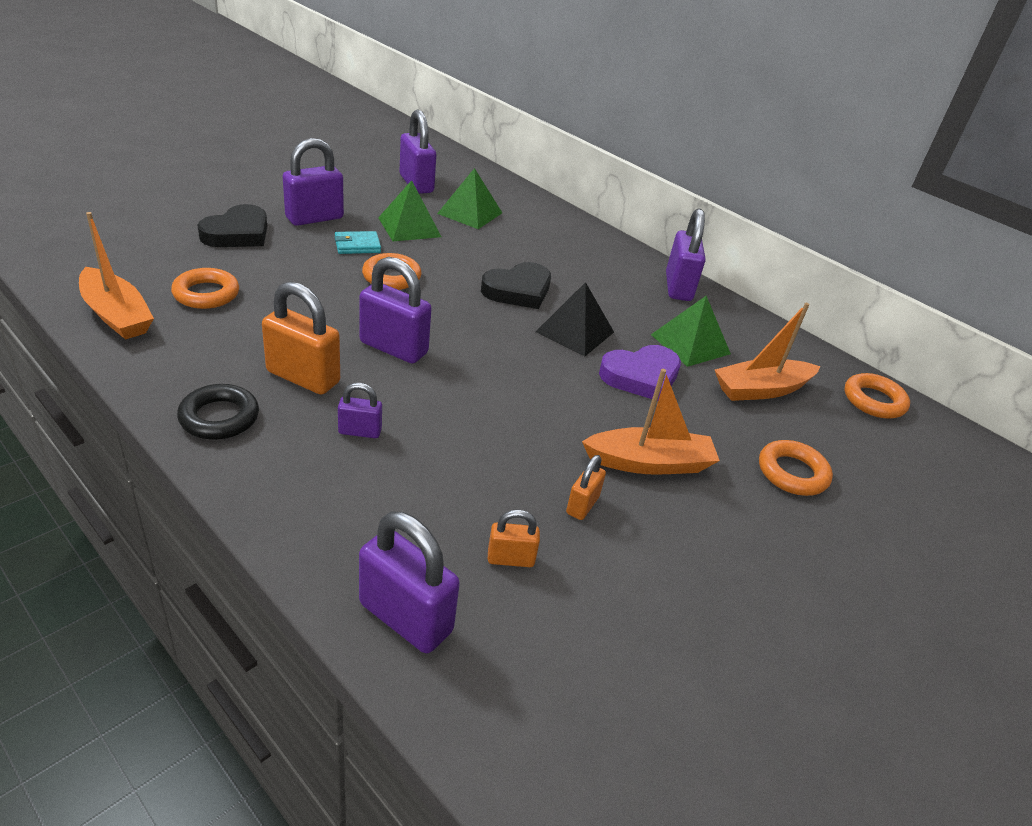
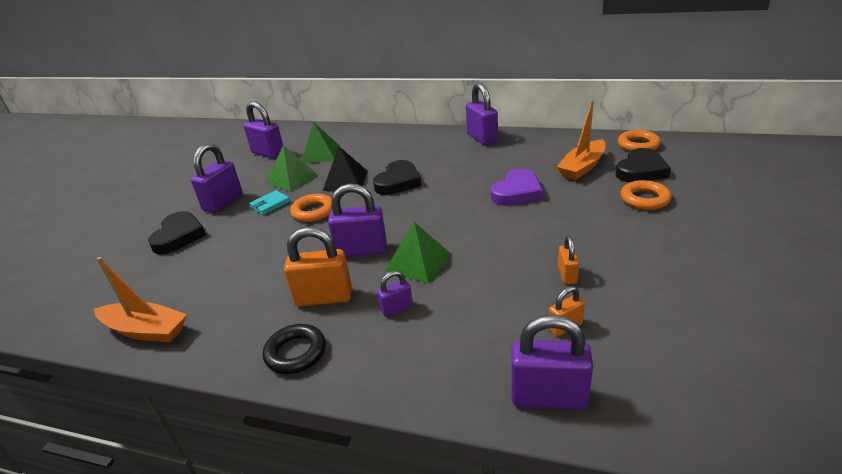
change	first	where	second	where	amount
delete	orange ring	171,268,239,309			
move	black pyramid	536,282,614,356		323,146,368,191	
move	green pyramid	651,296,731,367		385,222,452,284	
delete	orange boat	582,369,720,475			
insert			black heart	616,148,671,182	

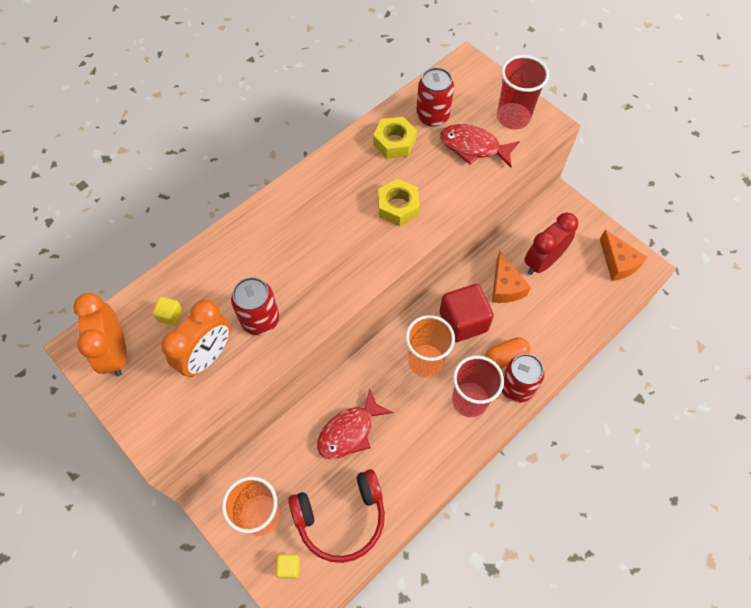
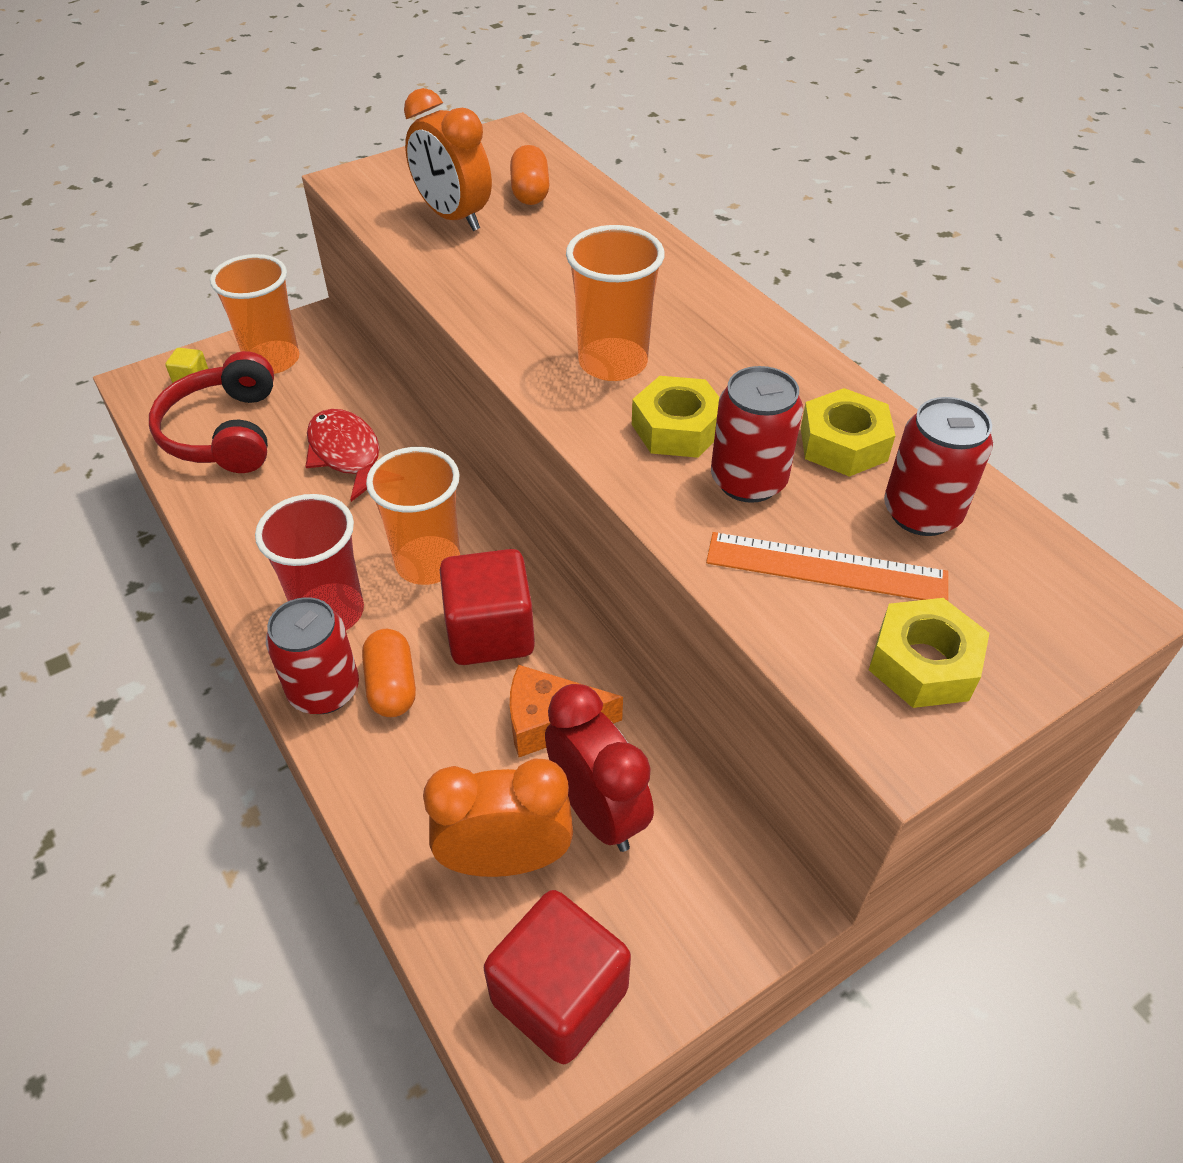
change	first	where	second	where	amount
replace	red cup	497,55,549,130	yellow nut	869,598,989,708	
replace	red fish	440,124,520,167	orange ruler	706,532,948,601	
replace	orange cheese	600,230,647,281	red cube	484,890,631,1064	
move	red can	231,277,279,335		711,366,803,503	
move	orange clock	73,293,127,376		423,759,573,877	
replace	yellow cube	153,297,183,326	orange capsule	510,145,549,205	
insert			orange cup	566,225,664,381	

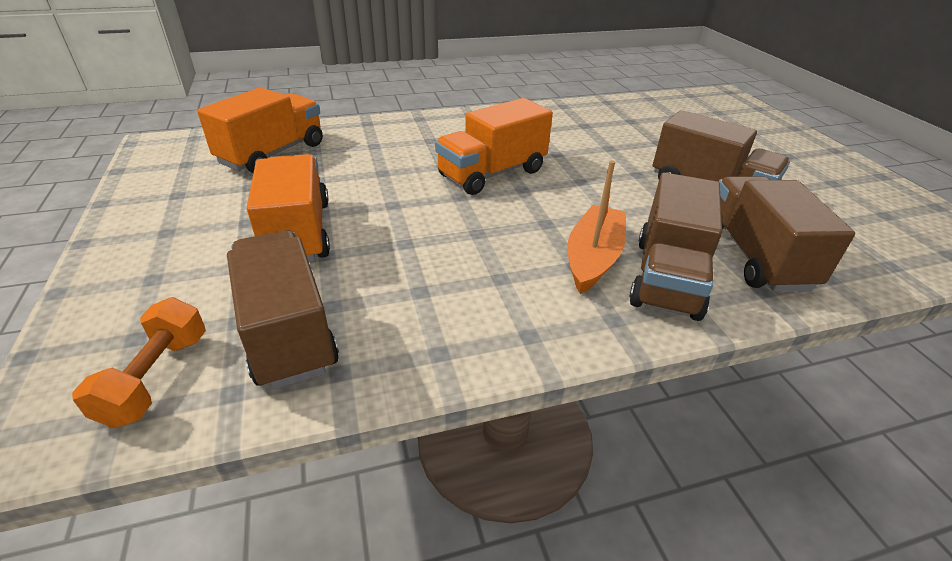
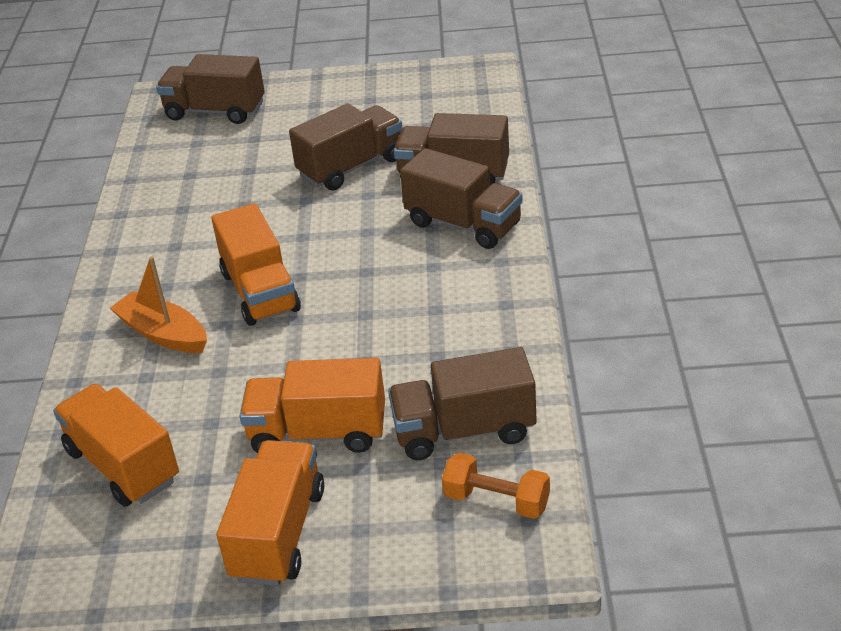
change	first	where	second	where	amount
move	orange boat	568,160,626,294		110,257,207,353	
insert			brown truck	156,54,265,124	
insert			orange truck	217,440,324,586	

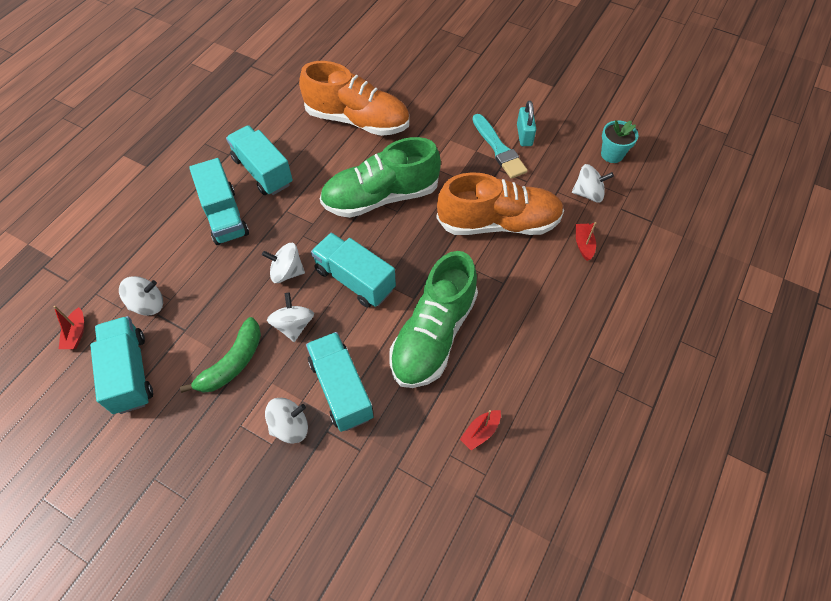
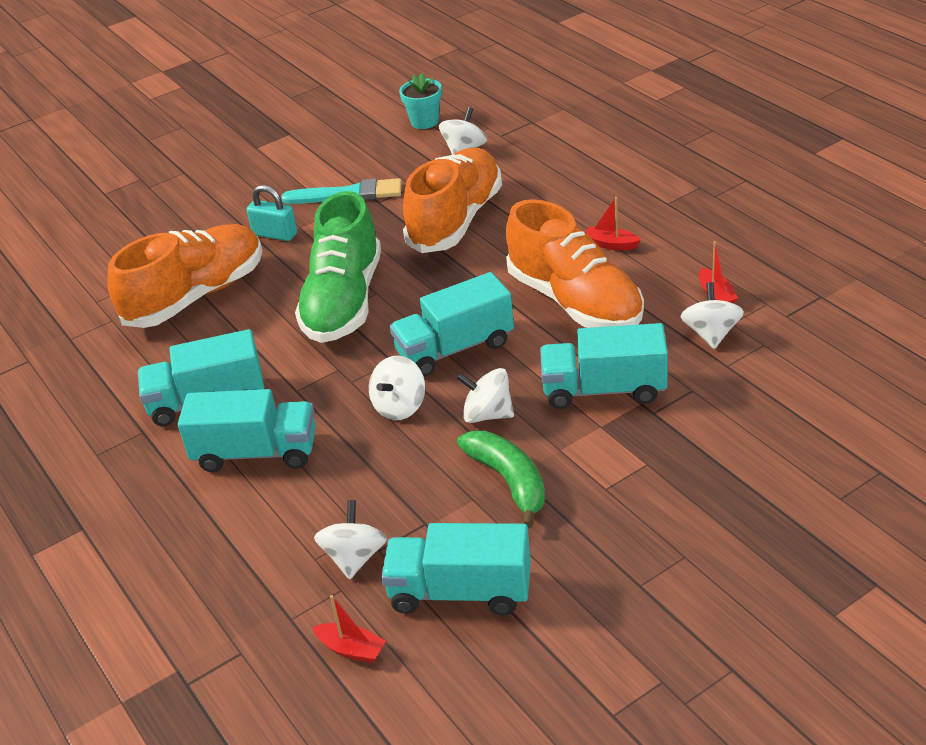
change	first	where	second	where	amount
move	turquoise padlock	517,101,536,146		247,185,297,241	
move	red boat	576,222,596,261		585,197,641,250	
recolor	green shoe	389,251,478,388	orange shoe	506,199,644,328	
move	white spinning top	265,398,308,444		680,282,744,349	

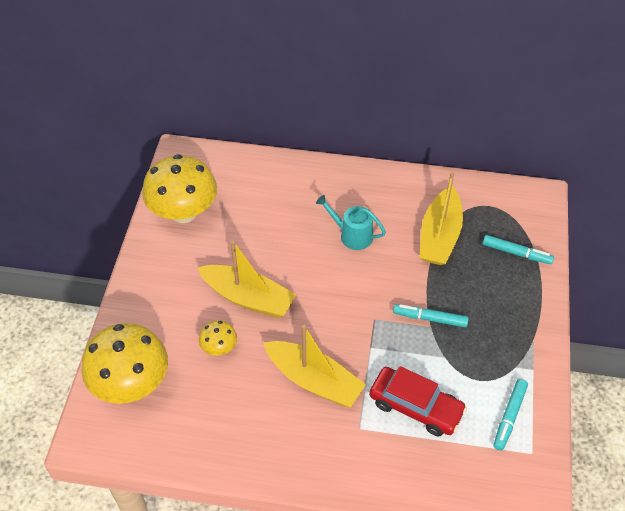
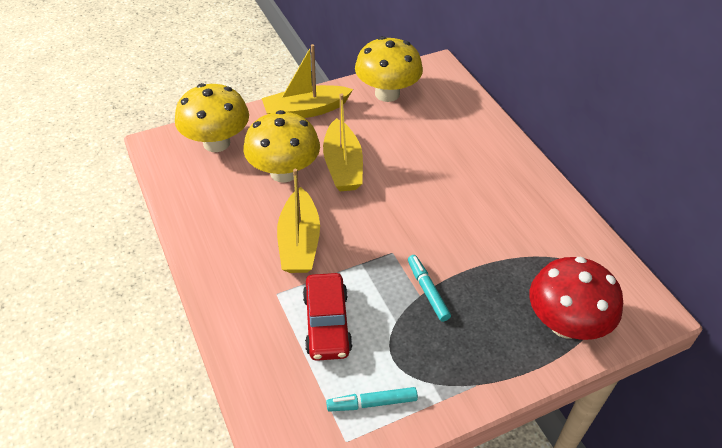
change	first	where	second	where	amount
move	yellow boat	419,172,463,265		262,44,353,118	
delete	turquoise watering can	316,195,386,250			
replace	turquoise marker	483,235,554,264	red mushroom	529,257,623,340	
resize	yellow mushroom	199,320,237,356		243,110,320,183	x2.14

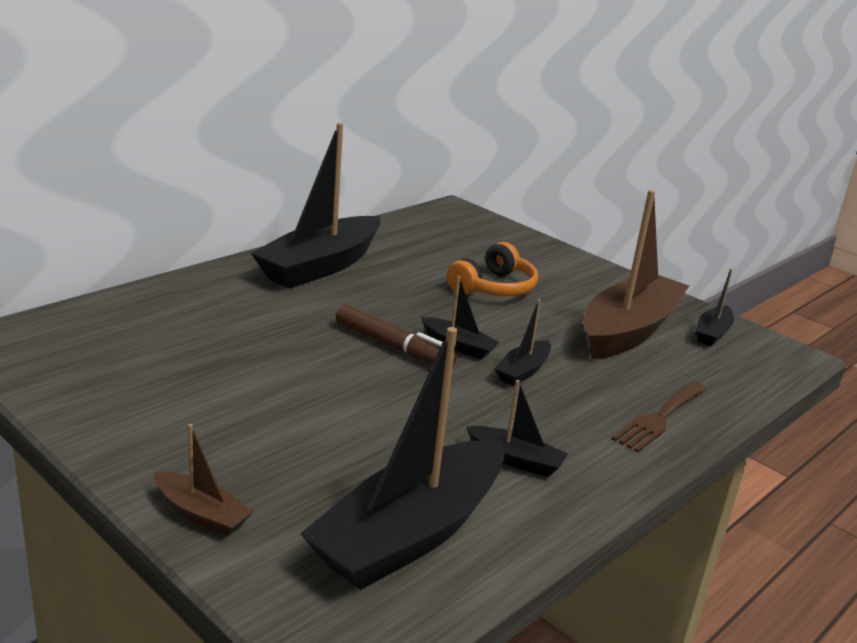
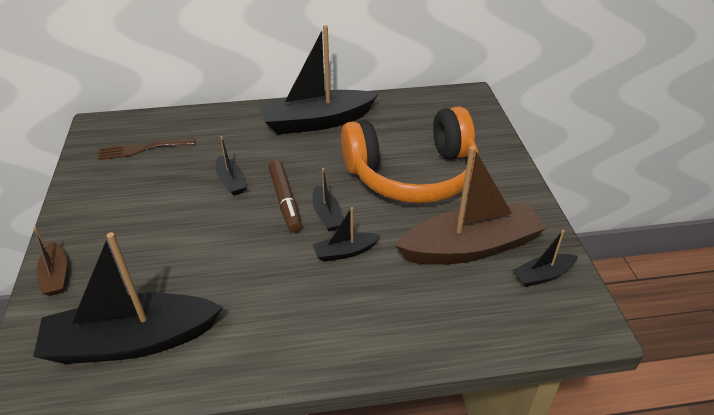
change	first	where	second	where	amount
resize	orange headphones	447,242,538,296		341,106,479,203	x1.96
move	black boat	466,380,568,477		216,136,246,196	
move	brown fork	611,382,707,453		98,138,195,160	

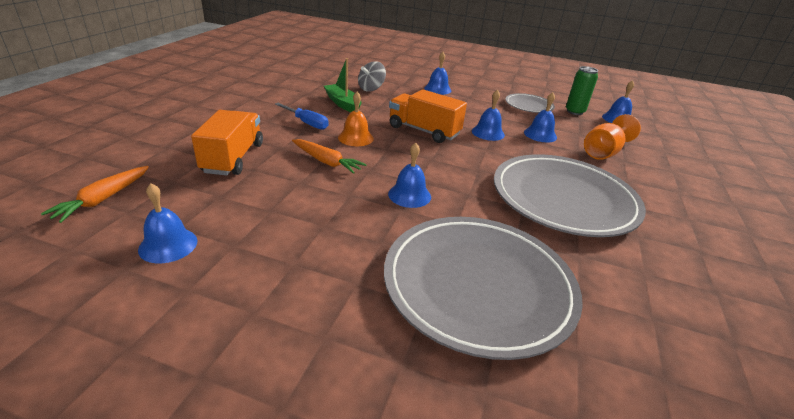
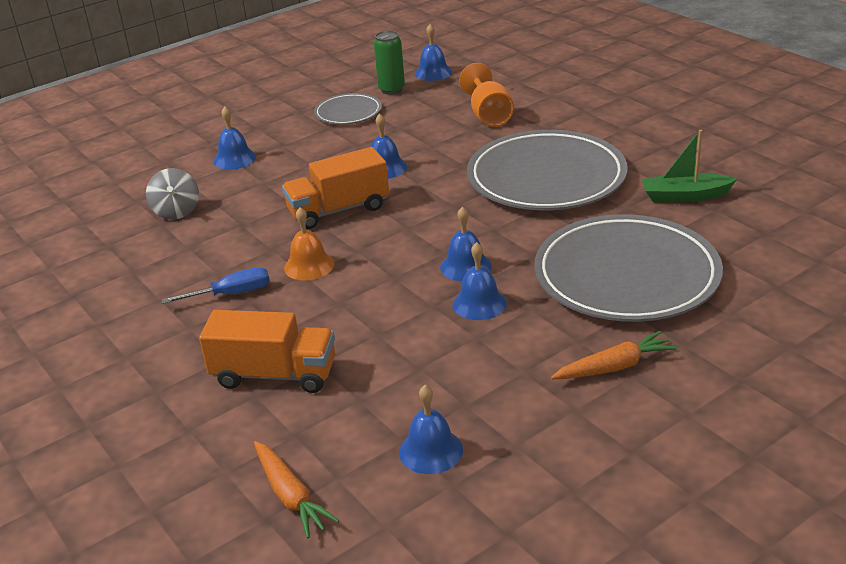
change	first	where	second	where	amount
move	green boat	324,58,362,112		641,130,737,202	
move	blue bell	524,92,557,142		453,242,507,320	
rotate	orange truck	191,110,263,176		199,310,335,393	150 degrees clockwise
move	orange carrot	292,139,367,174		551,331,677,379	

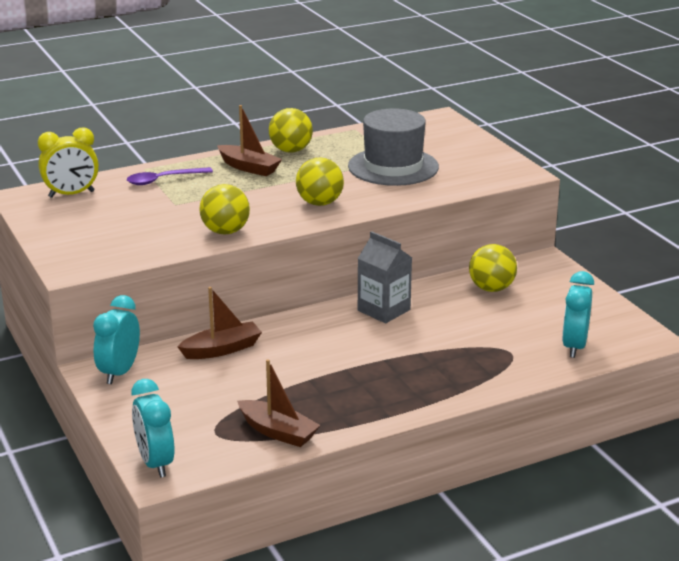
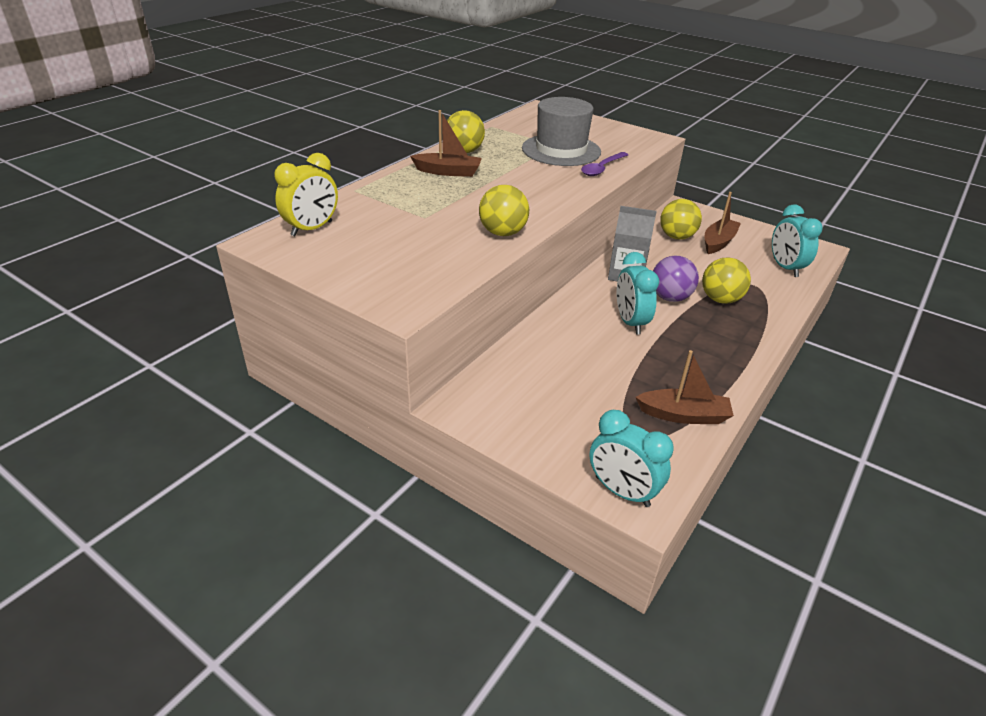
change	first	where	second	where	amount
move	yellow ball	296,157,344,206		702,257,751,304	
move	purple spoon	127,167,213,185		581,152,628,176	
move	brown boat	177,287,262,359		705,192,741,254	
move	turquoise clock	93,295,140,384		617,252,659,335	
insert			purple ball	653,256,699,302	

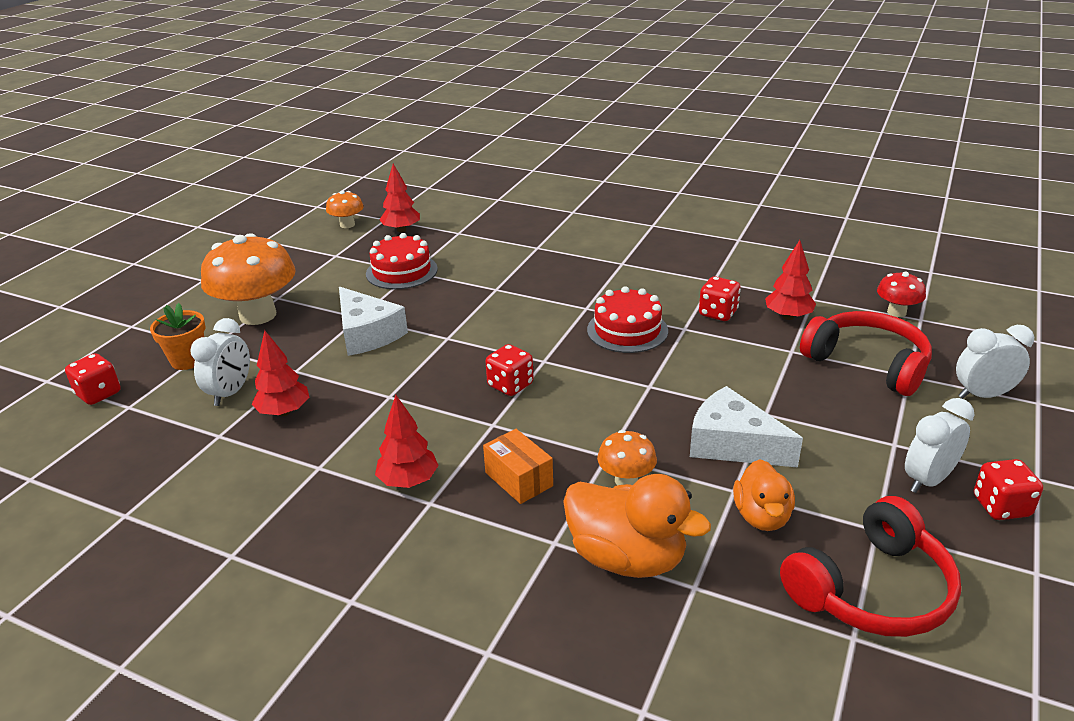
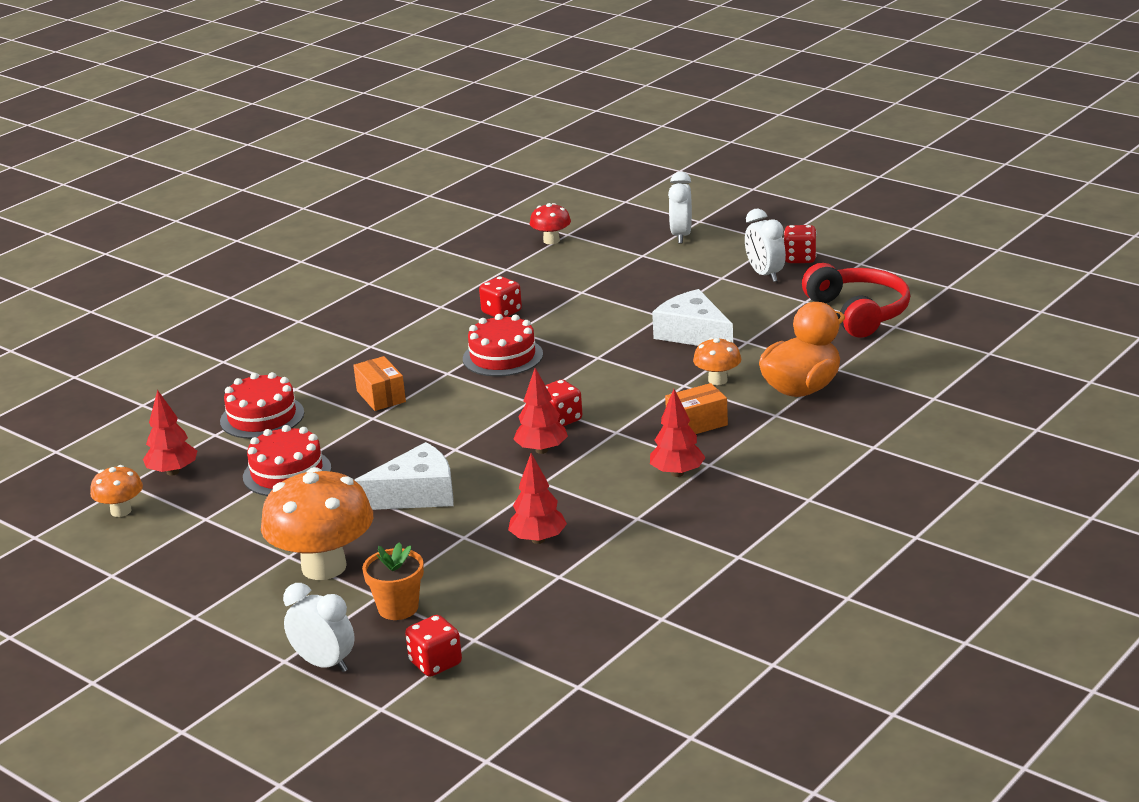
change	first	where	second	where	amount
move	red tree	765,240,816,320		513,368,568,454	
delete	red headphones	800,311,932,396			
move	white clock	190,318,250,406		283,583,355,672	
rotate	white cheese	690,386,803,468		652,289,733,346	90 degrees clockwise
delete	orange duck	733,459,795,531			
insert			orange box	353,356,406,411	
insert			red cake	220,372,304,439	

